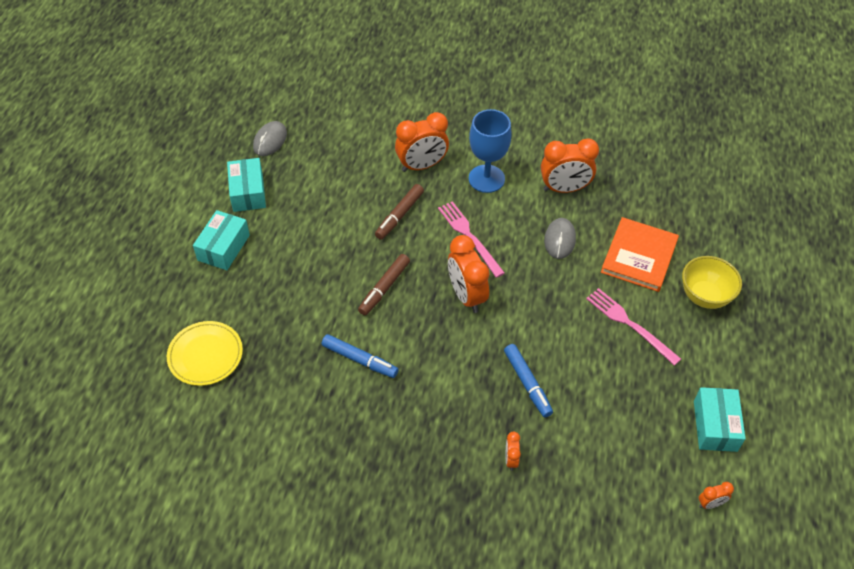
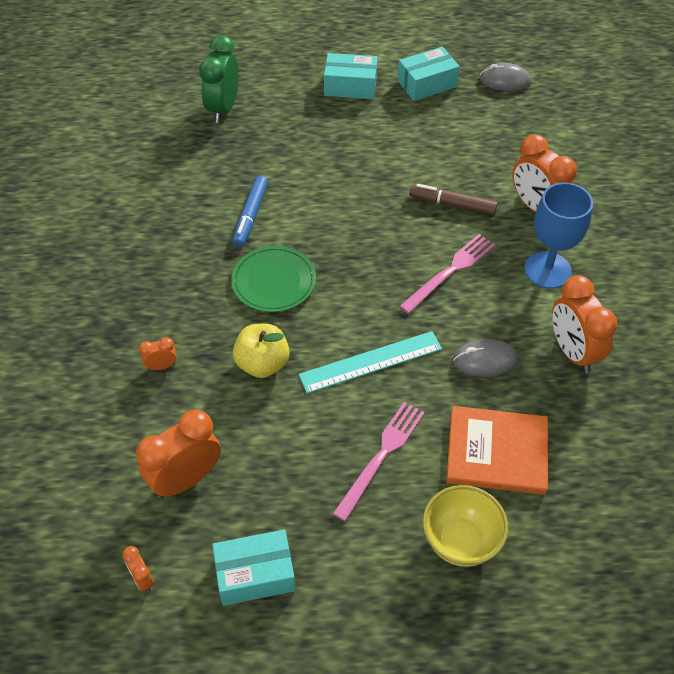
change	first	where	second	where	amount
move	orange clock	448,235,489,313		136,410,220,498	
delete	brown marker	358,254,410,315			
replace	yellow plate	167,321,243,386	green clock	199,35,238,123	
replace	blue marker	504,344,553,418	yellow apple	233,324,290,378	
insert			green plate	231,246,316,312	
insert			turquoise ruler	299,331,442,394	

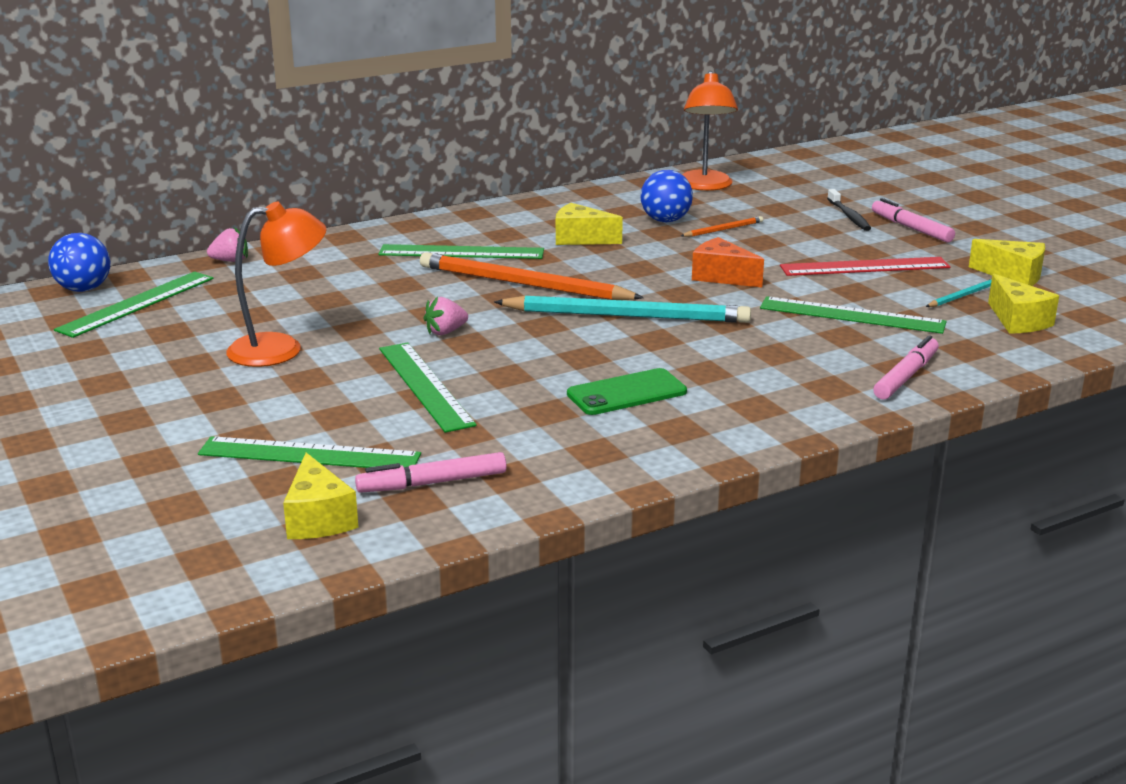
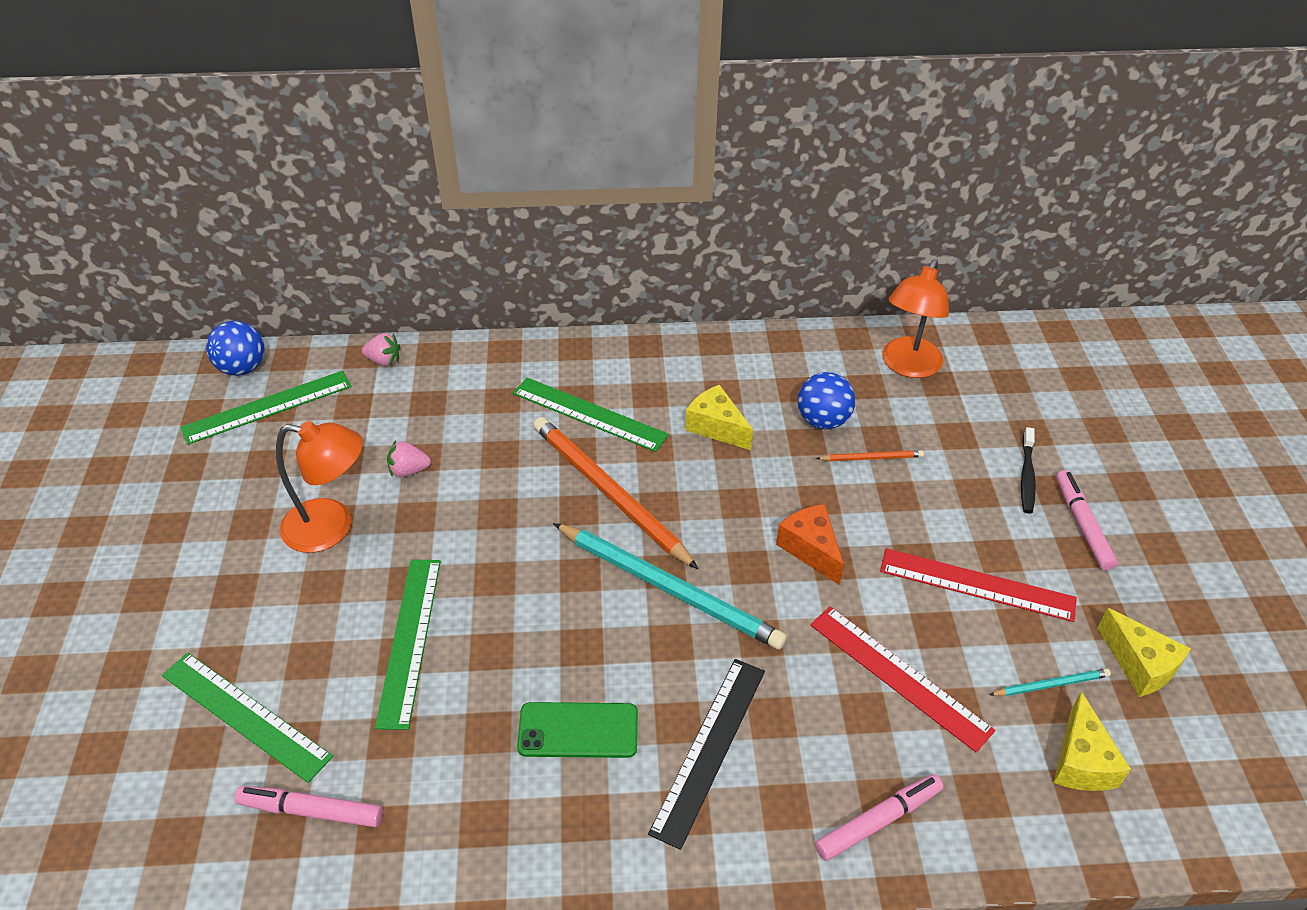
change	first	where	second	where	amount
recolor	green ruler	760,296,946,334	red ruler	810,606,995,752	
move	pink strawberry	424,297,468,335		387,440,431,477	
delete	yellow cheese	283,453,358,539			
insert			black ruler	648,659,765,850	

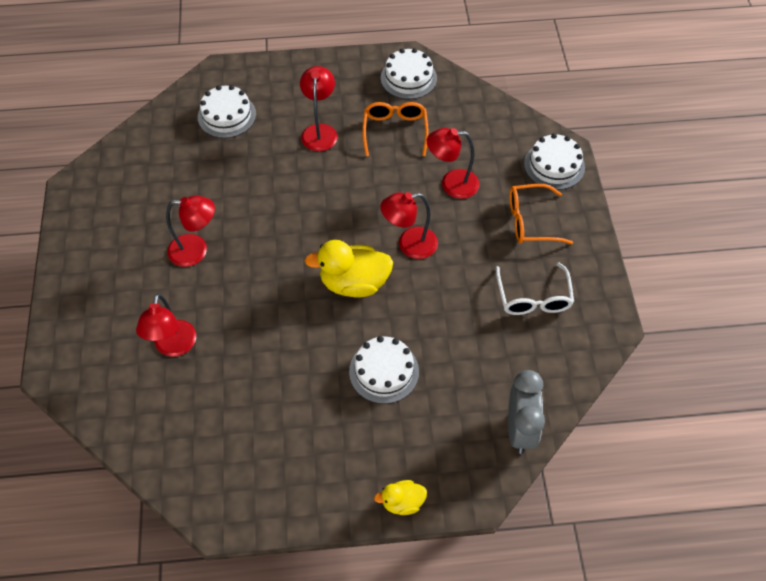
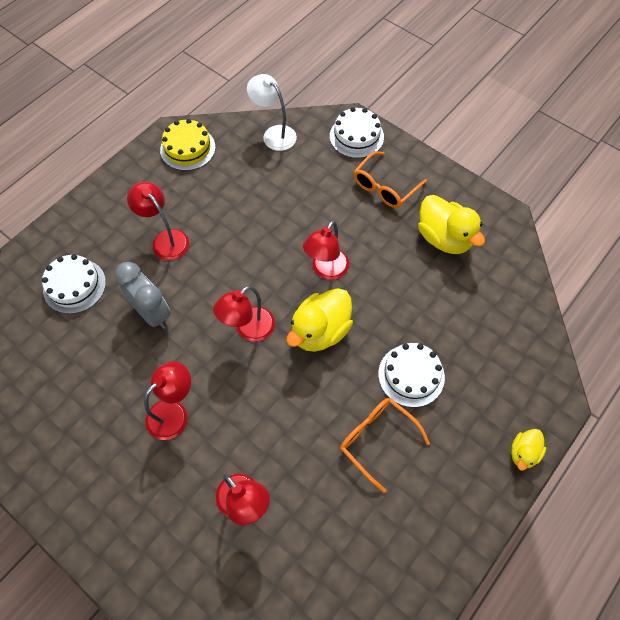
change	first	where	second	where	amount
recolor	white cake	381,48,437,99	yellow cake	160,119,216,171	
move	orange glasses	362,102,429,156		340,398,430,493	
move	red lamp	427,128,479,199		213,286,275,341	
replace	white glasses	496,263,574,315	yellow duck	418,195,485,254	
move	grey clock	508,370,545,454		115,262,171,329	
insert			white lamp	247,74,297,151	

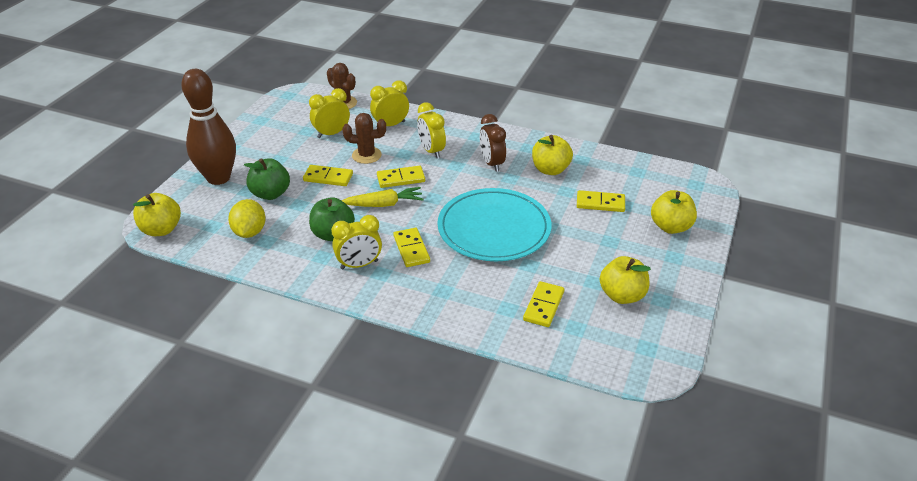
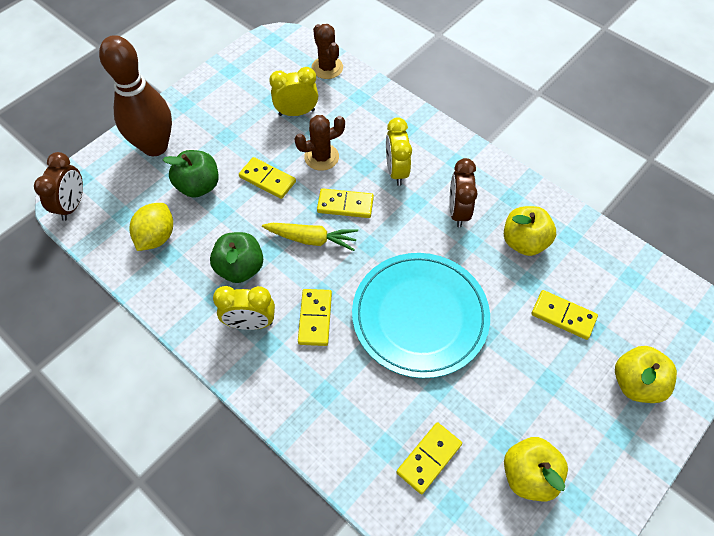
change	first	where	second	where	amount
delete	yellow clock	370,80,409,128			
rotate	brown cactus	342,113,386,164		294,115,345,171	45 degrees counterclockwise
replace	yellow apple	133,193,181,236	brown clock	34,152,83,221	

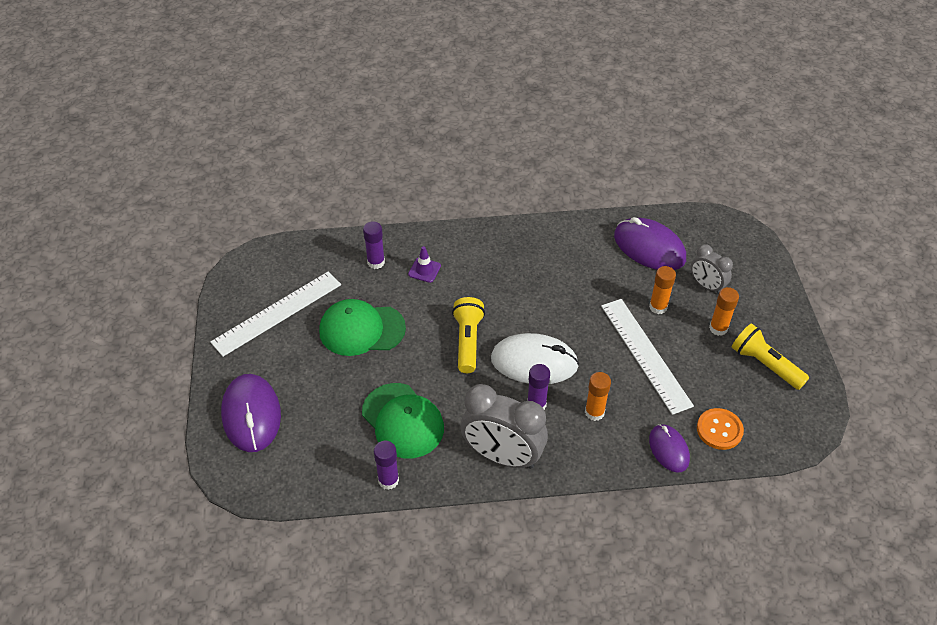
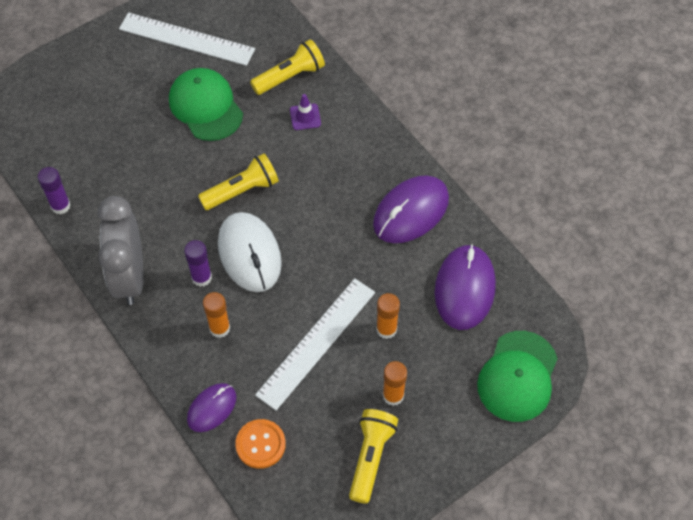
change	first	where	second	where	amount
replace	purple glue stick	363,221,385,269	yellow flashlight	250,39,325,95	
delete	grey clock	691,244,733,294			
move	purple mouse	221,374,281,452		373,175,449,243	
move	green cap	362,383,444,458		477,331,558,422	

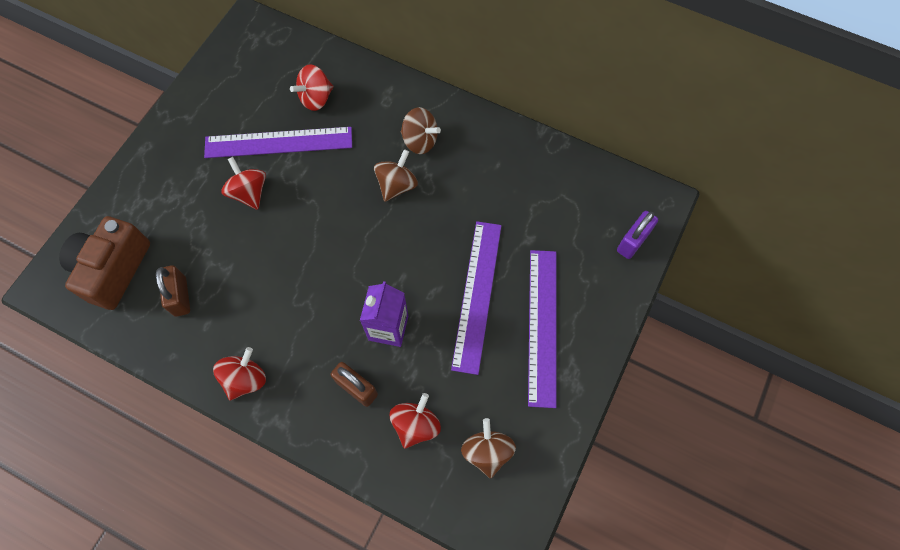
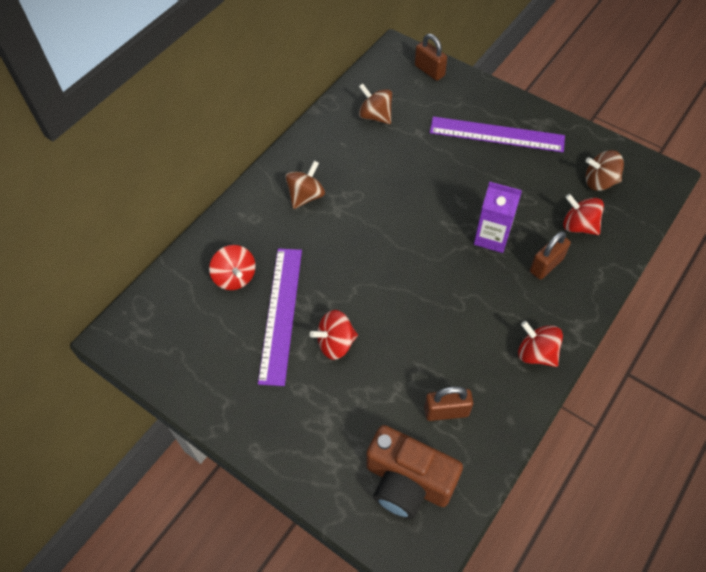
change	first	where	second	where	amount
move	brown spinning top	374,149,418,202		359,83,392,124	
recolor	purple padlock	617,211,658,259	brown padlock	415,34,447,81	
delete	purple ruler	451,221,501,375			

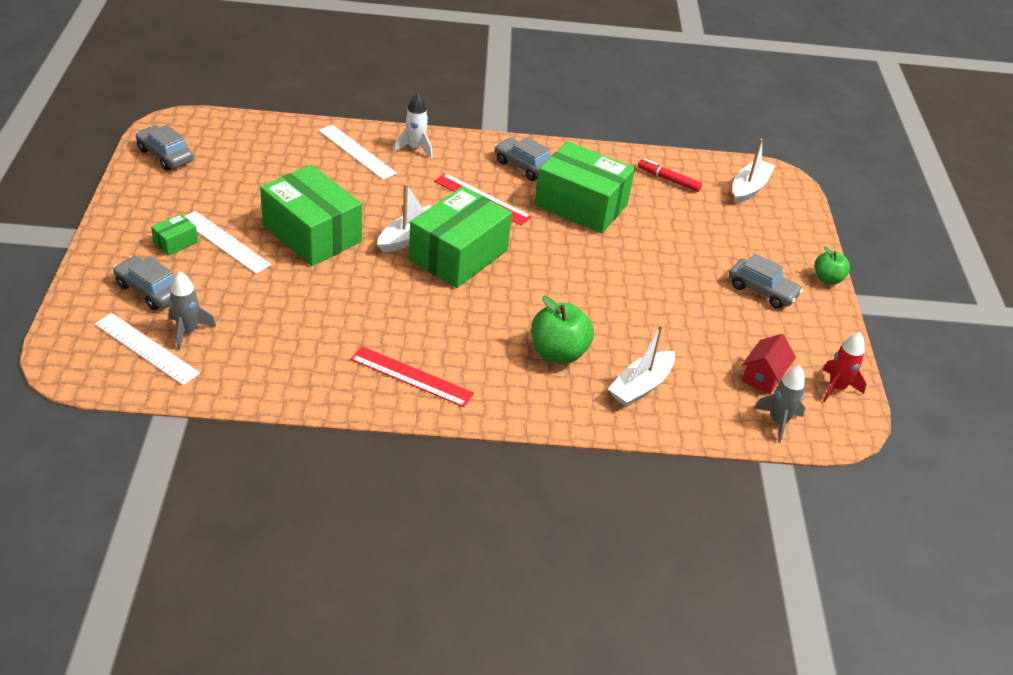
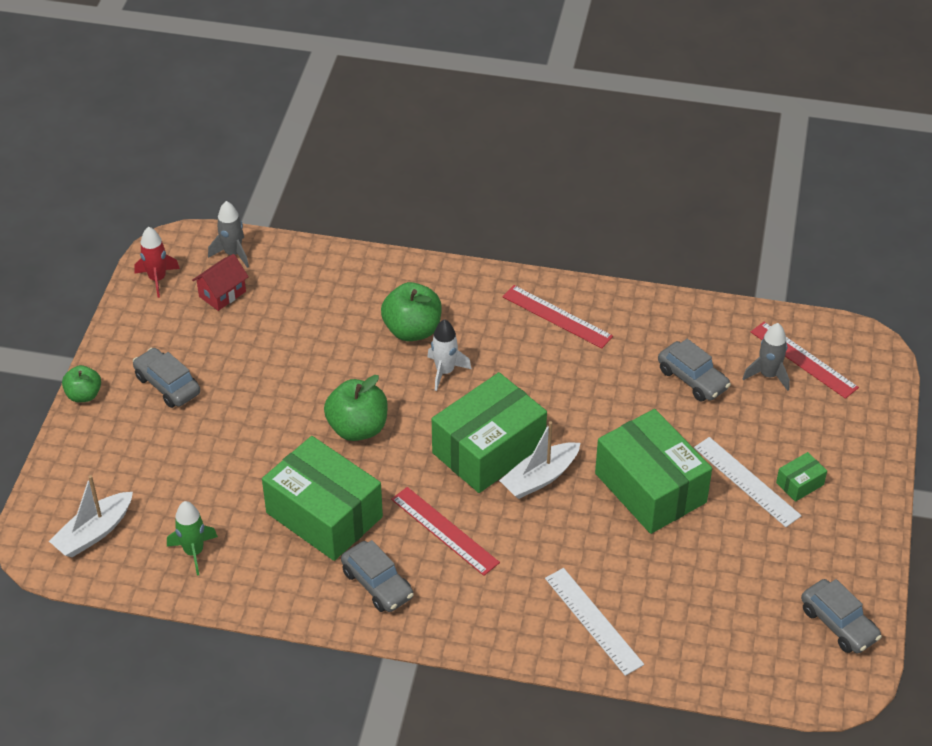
change	first	where	second	where	amount
move	white rocket	394,93,433,158		428,319,471,391	
replace	red marker	638,159,702,192	green rocket	167,501,218,576	
move	grey car	113,256,174,310		658,339,731,402	
recolor	white ruler	95,313,200,385	red ruler	751,322,859,399	
delete	white boat	608,325,675,407			
insert			green apple	324,375,388,441	

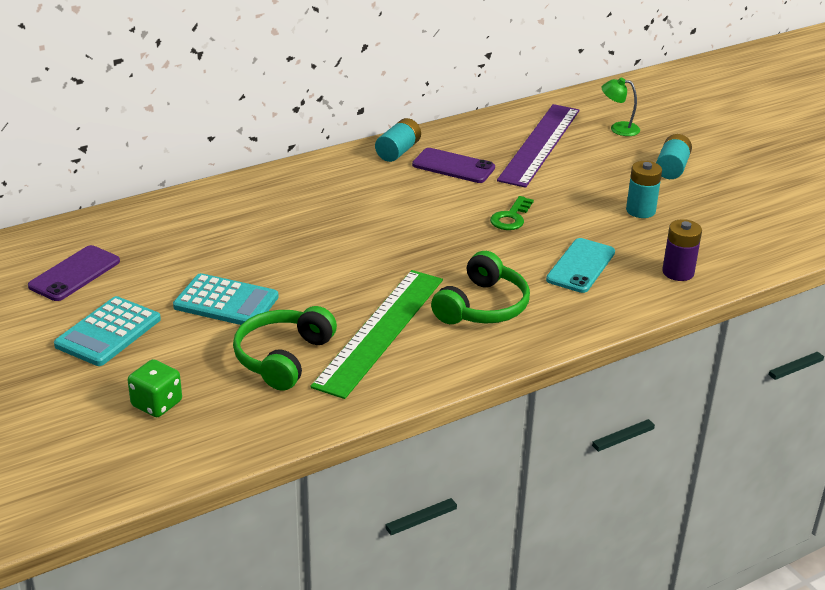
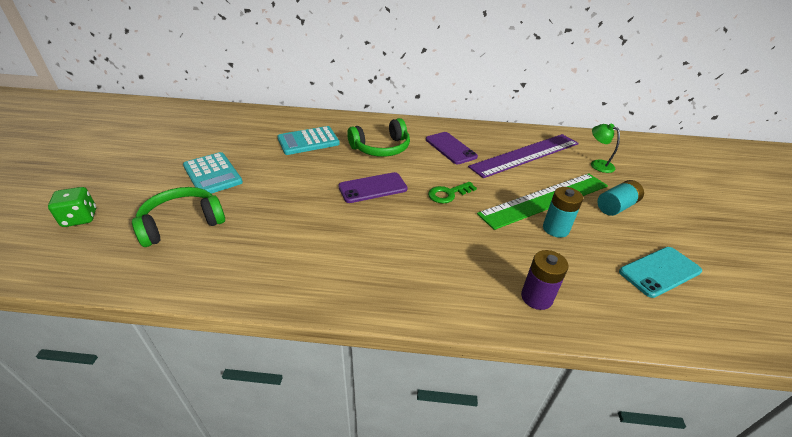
change	first	where	second	where	amount
delete	turquoise battery	375,118,421,162			
move	turquoise phone	546,238,615,293		619,247,702,298	
move	purple phone	28,245,120,301		338,172,408,203	
move	green headphones	431,251,530,324		347,118,410,157	
move	green ruler	310,270,443,399		477,173,608,230	
move	turquoise calculator	54,296,161,366		277,126,340,155	

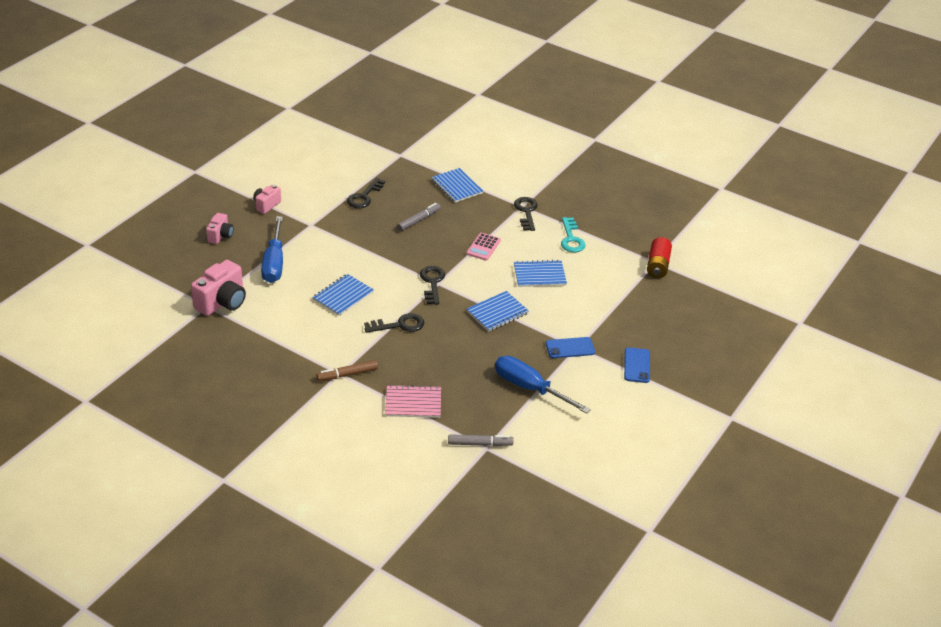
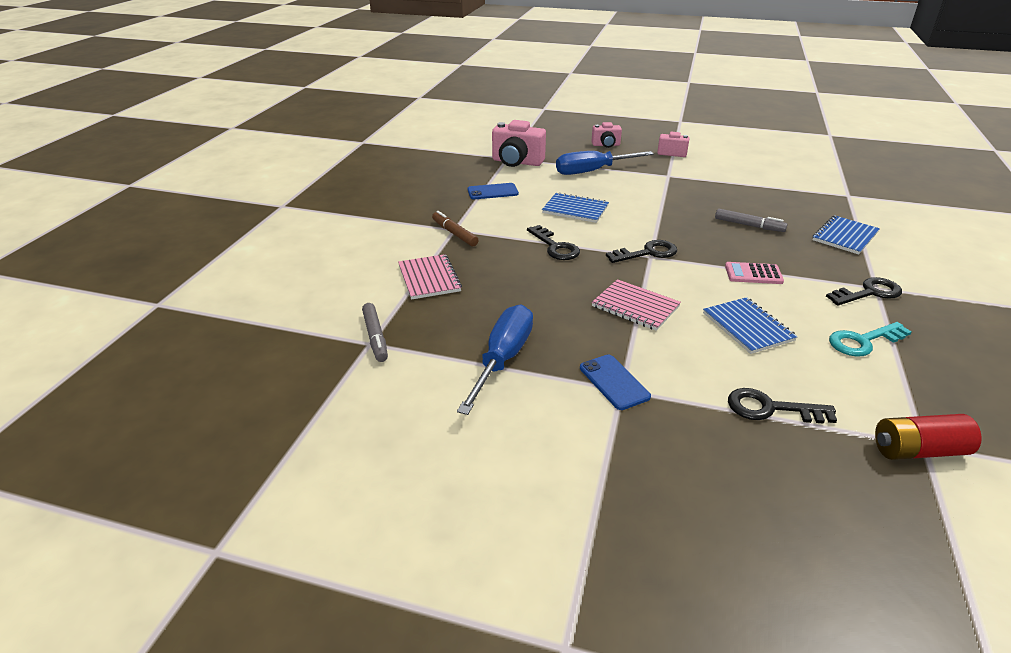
change	first	where	second	where	amount
move	black key	347,178,385,208		728,388,837,424	
recolor	blue notebook	467,291,529,332	pink notebook	592,279,681,331	
move	blue phone	624,347,650,383		467,183,519,199	

